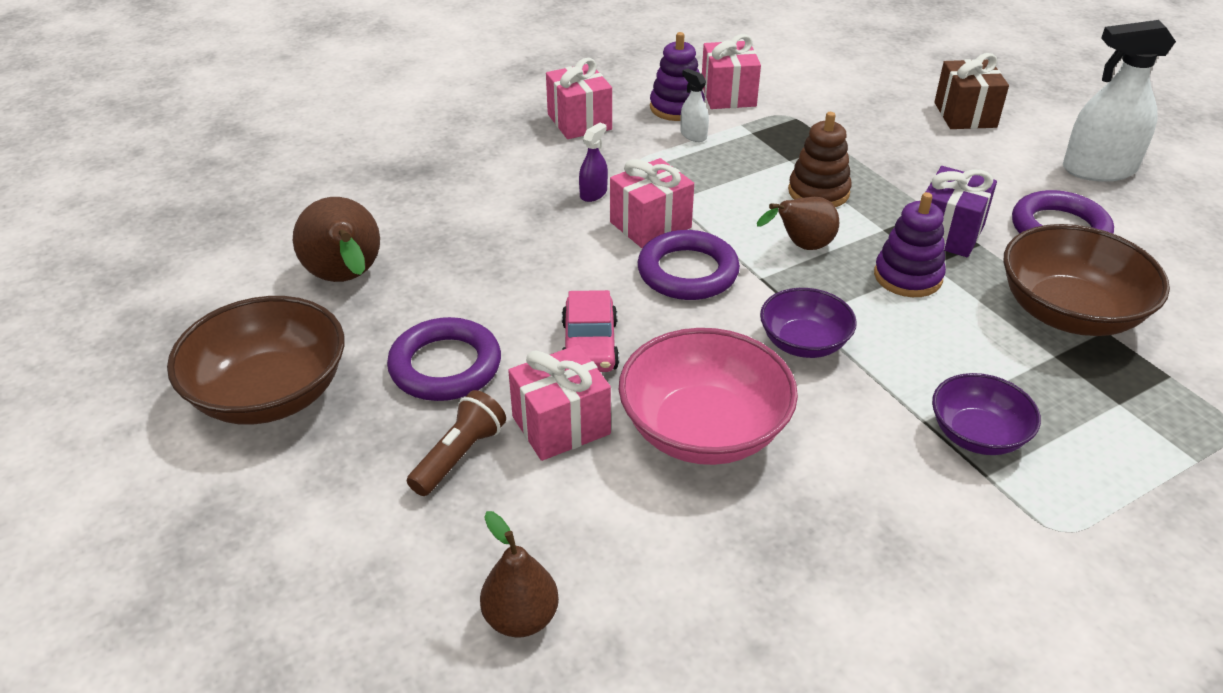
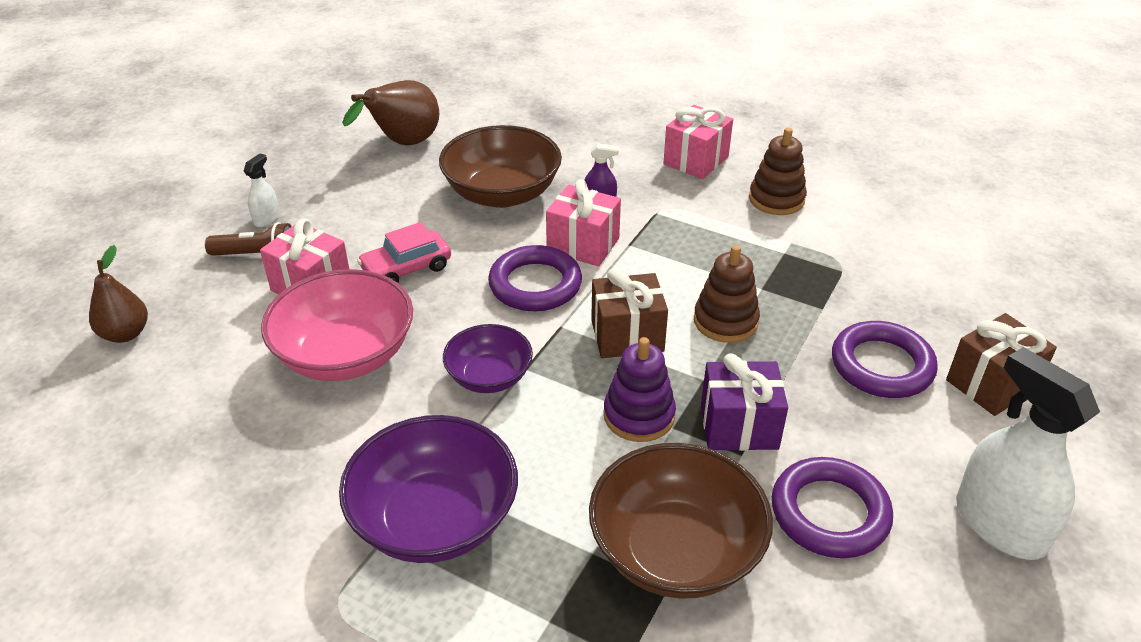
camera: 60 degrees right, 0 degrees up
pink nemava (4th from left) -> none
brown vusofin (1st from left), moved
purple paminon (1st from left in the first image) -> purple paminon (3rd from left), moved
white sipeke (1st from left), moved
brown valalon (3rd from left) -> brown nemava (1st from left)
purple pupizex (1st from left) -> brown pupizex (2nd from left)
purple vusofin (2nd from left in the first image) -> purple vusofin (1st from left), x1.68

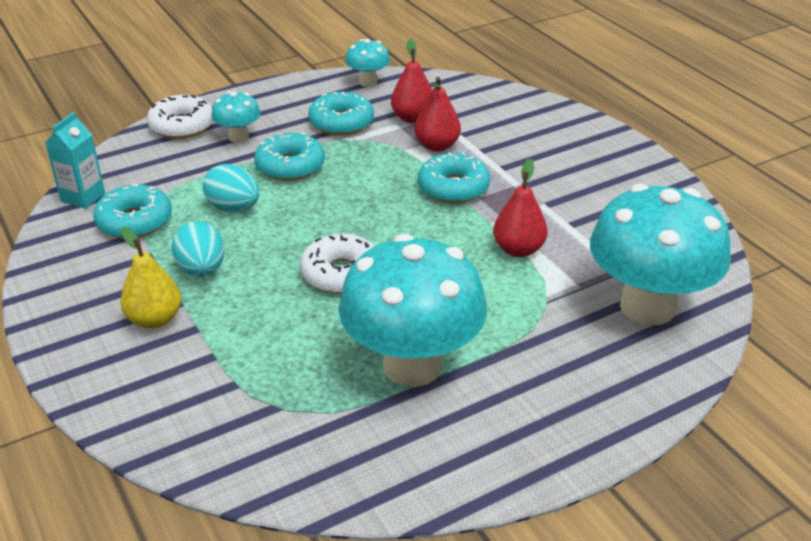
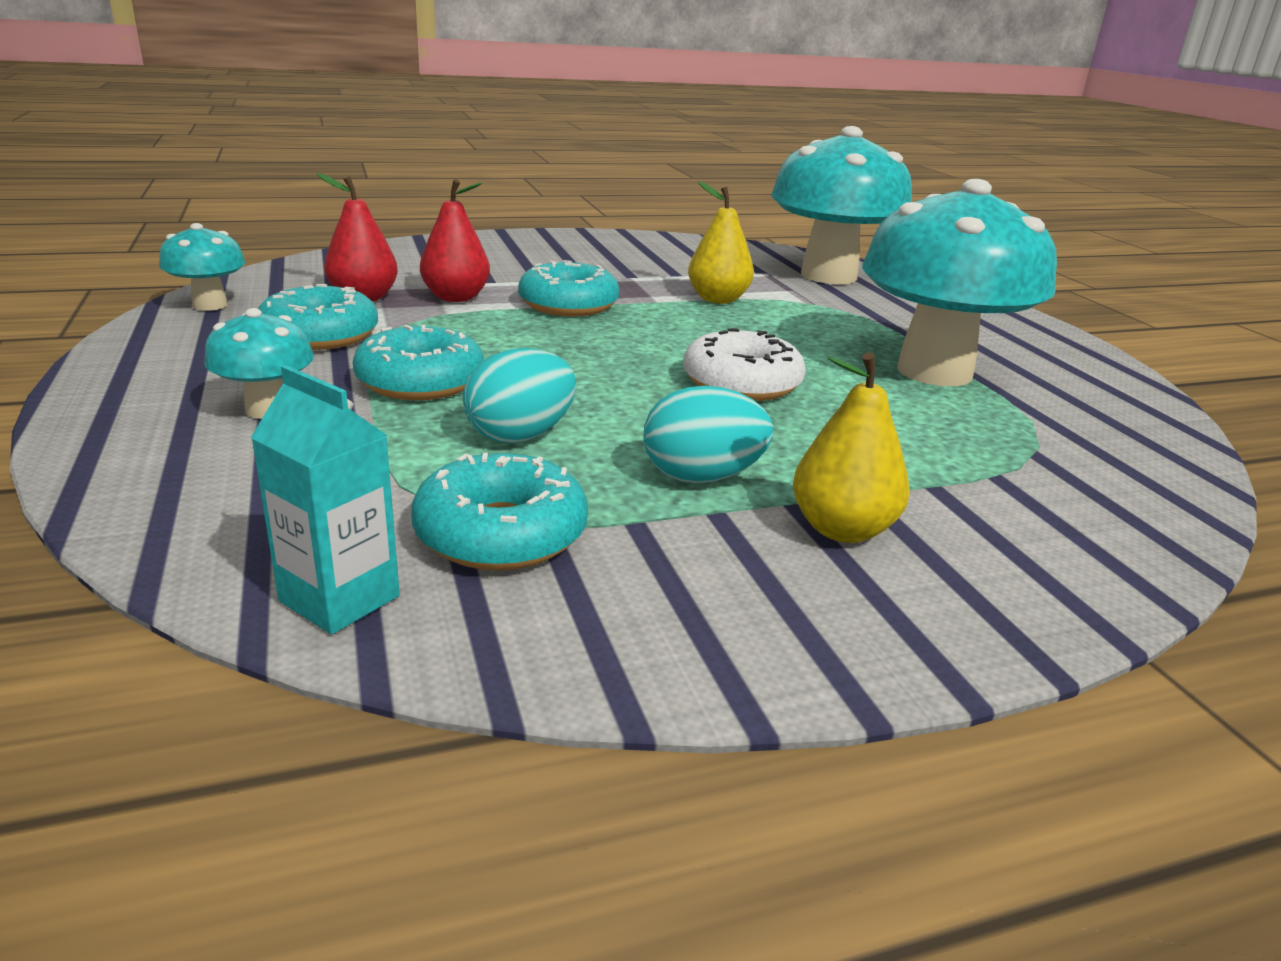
camera: 80 degrees left, 10 degrees down
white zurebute (1st from left) -> none
red valalon (3rd from left) -> yellow valalon (1st from left)

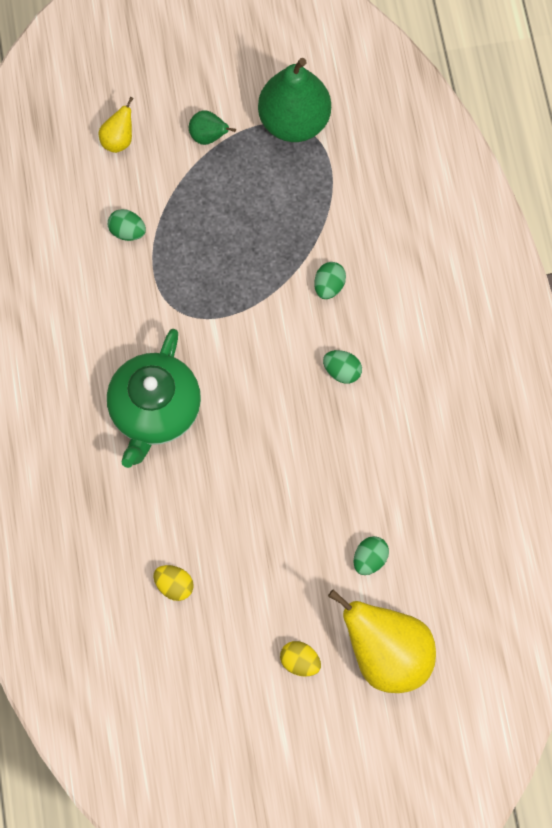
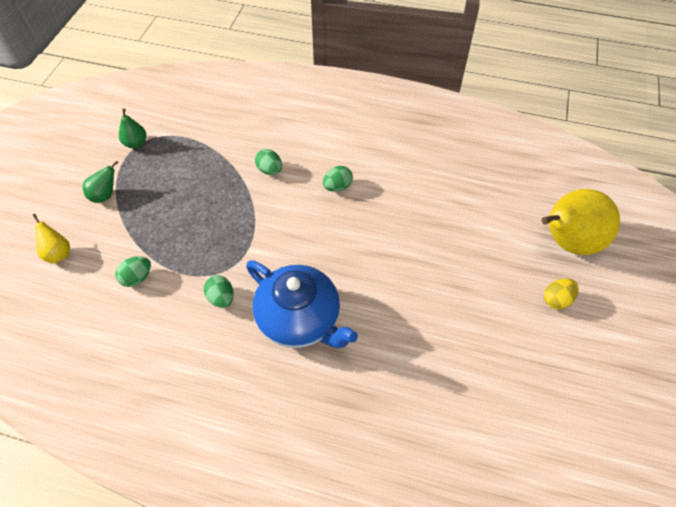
camera: 65 degrees left, 15 degrees down
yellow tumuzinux (1st from left) -> none
green tumuzinux (4th from left in the first image) -> green tumuzinux (2nd from left), moved
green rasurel -> blue rasurel
green valalon (2nd from left), x0.46

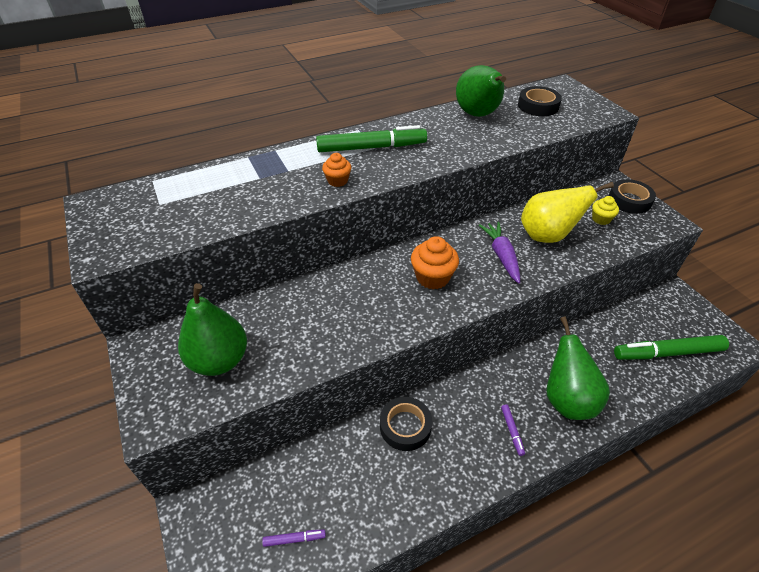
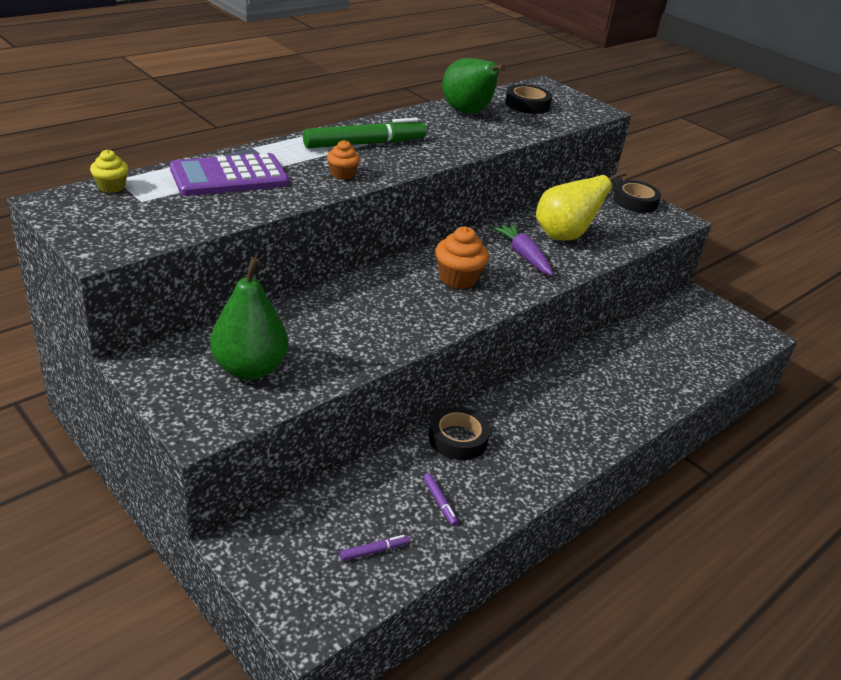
camera: 20 degrees left, 10 degrees down
green valalon (3rd from left) -> none
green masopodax (2nd from left) -> none
none -> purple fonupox
purple masopodax (2nd from left), moved
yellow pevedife, moved

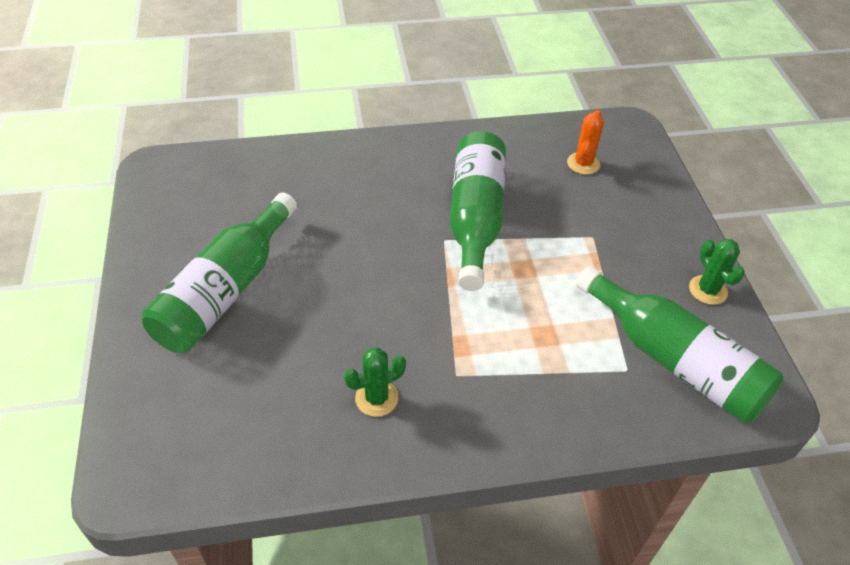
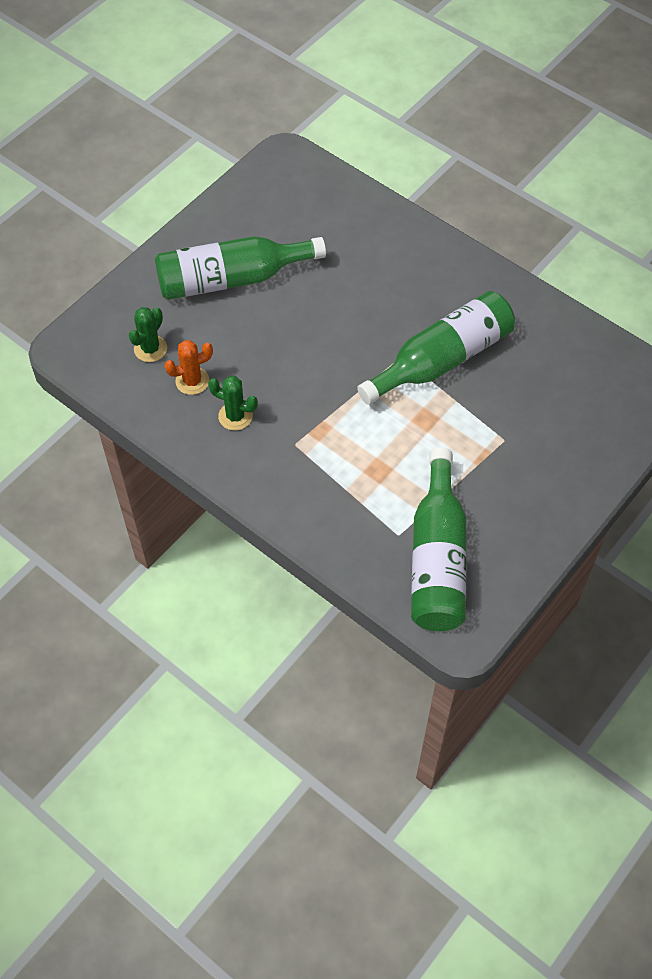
camera: 50 degrees right, 10 degrees up
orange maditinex, moved
green maditinex (2nd from left in the first image) -> green maditinex (1st from left), moved

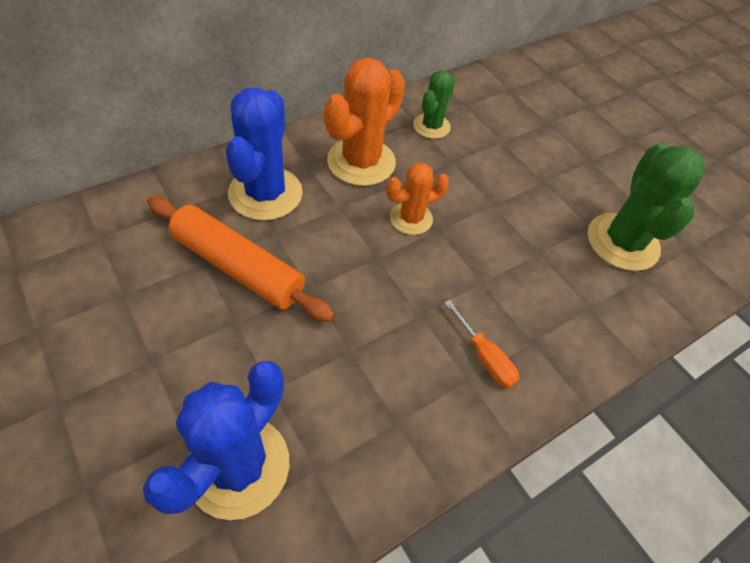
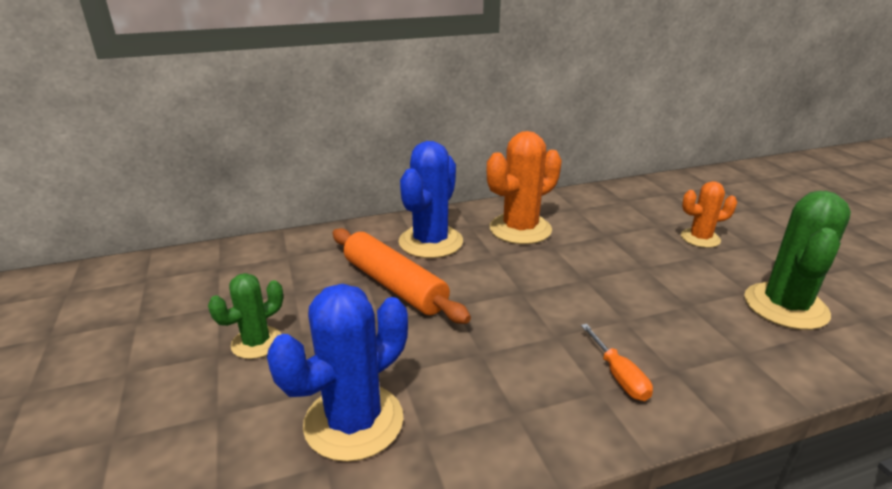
camera: 20 degrees right, 25 degrees down
orange maditinex (2nd from left), moved
green maditinex (1st from left), moved

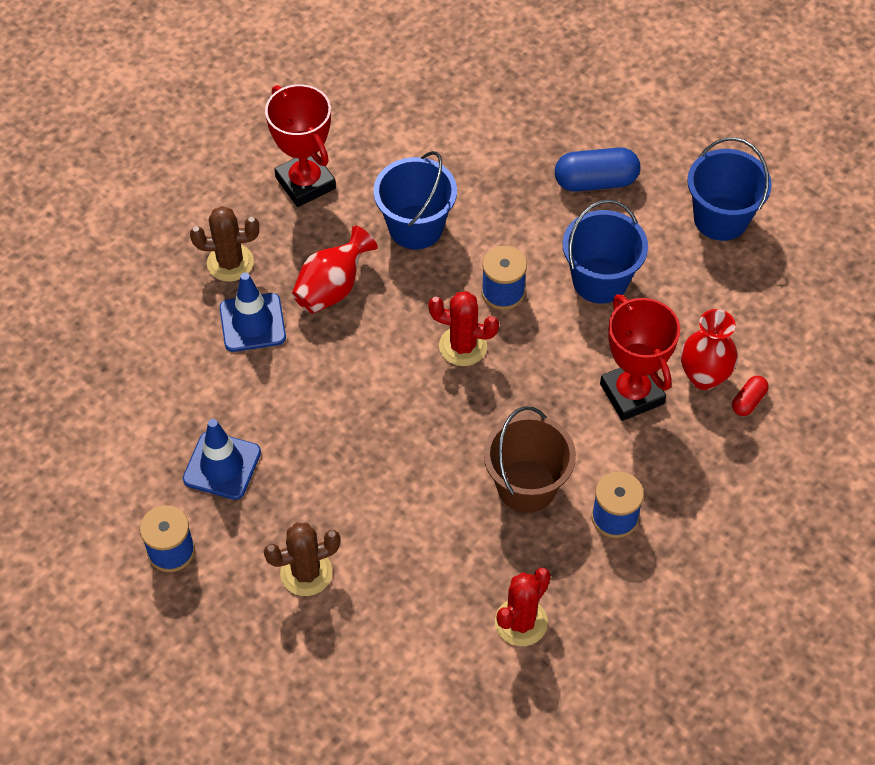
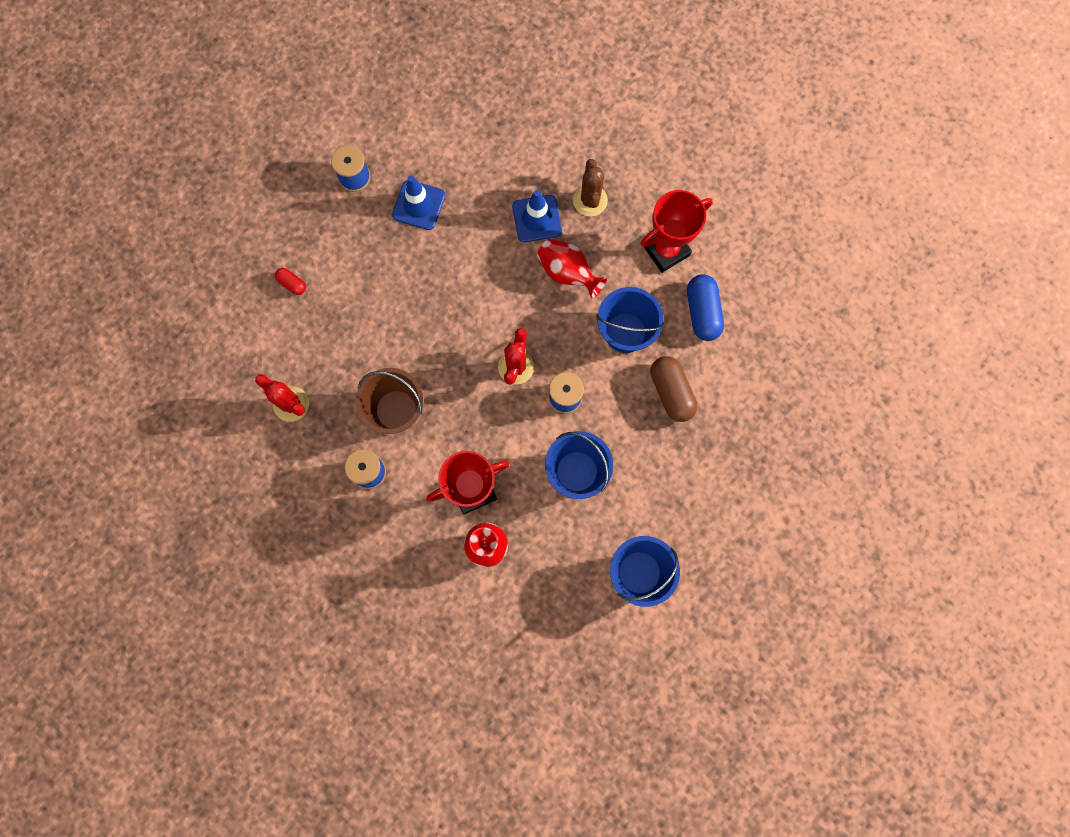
camera: 90 degrees right, 20 degrees up
brown maditinex (2nd from left) -> none
none -> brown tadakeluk
blue tadakeluk, moved
red tadakeluk, moved

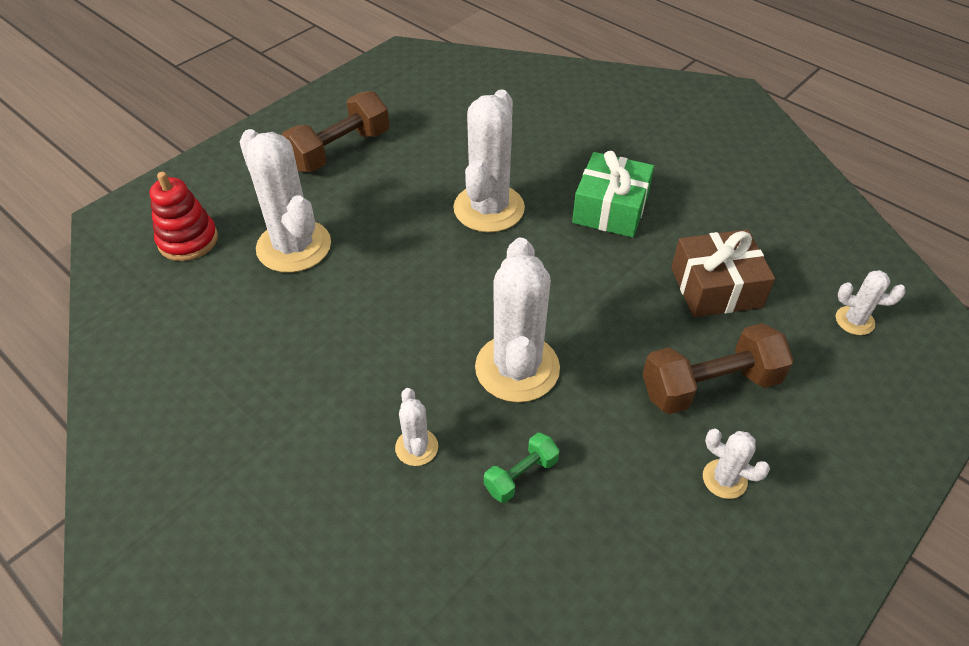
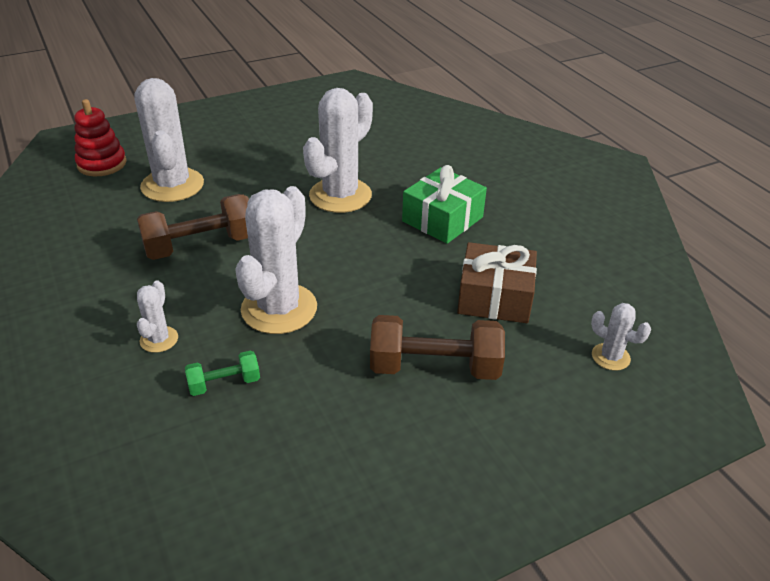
camera: 20 degrees right, 10 degrees down
white maditinex (5th from left) -> none
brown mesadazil (1st from left), moved

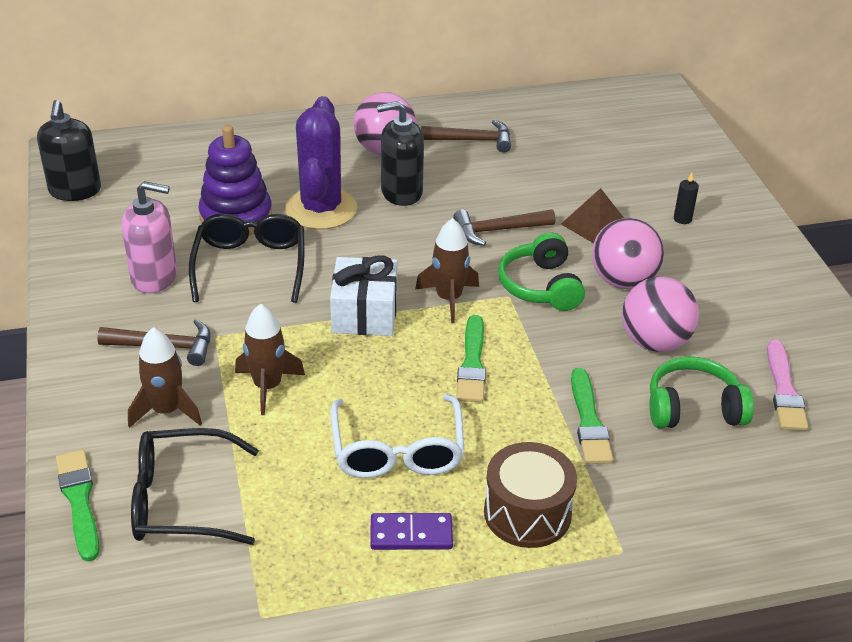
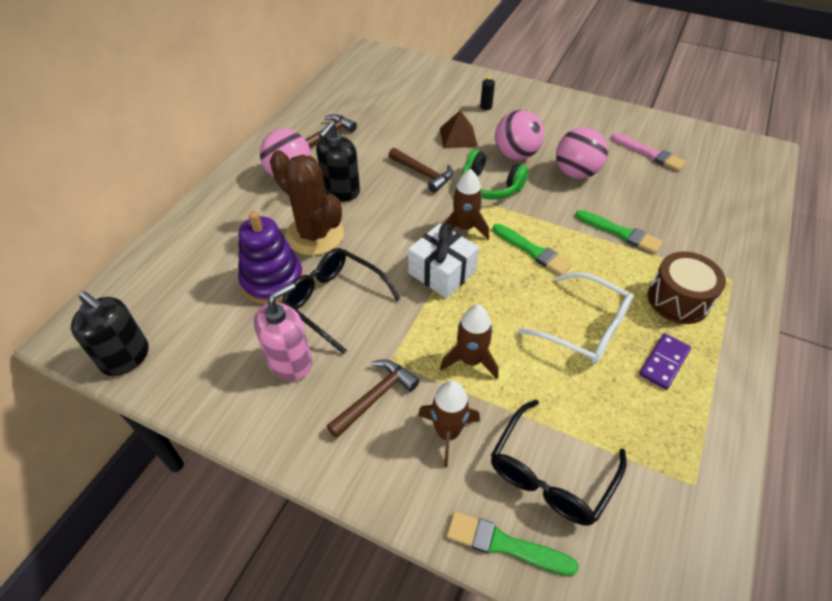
camera: 50 degrees left, 10 degrees up
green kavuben (2nd from left) -> none
purple maditinex -> brown maditinex
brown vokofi (3rd from left), 75 degrees counterclockwise

